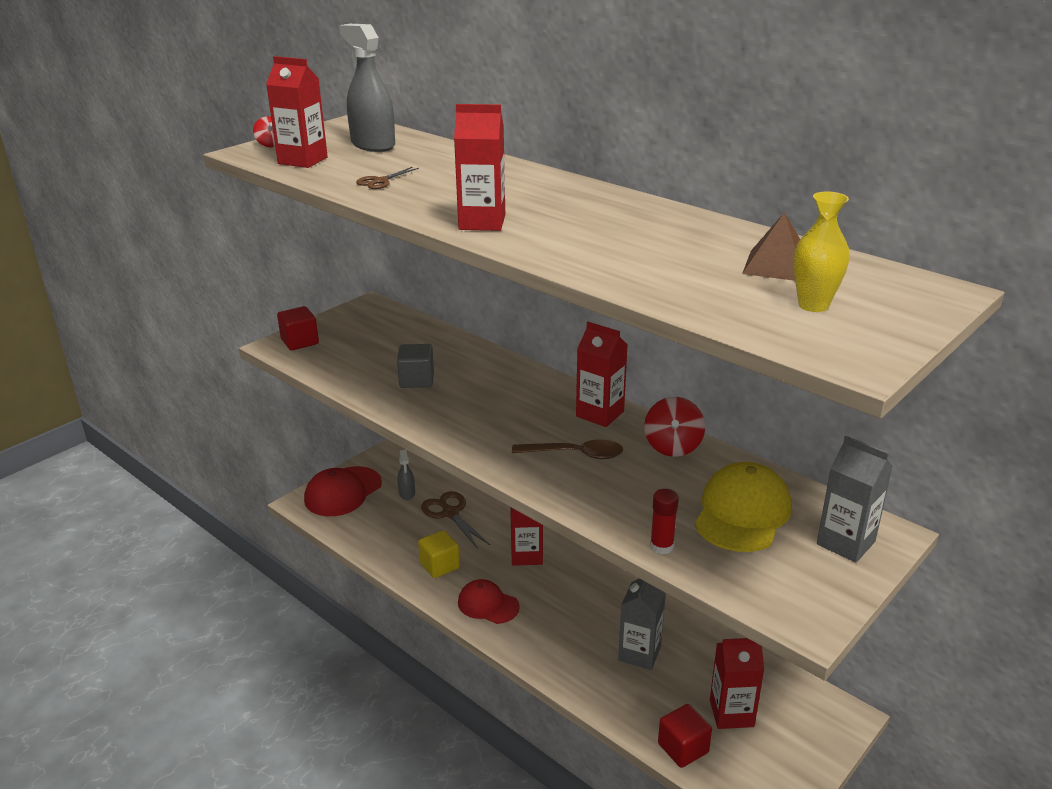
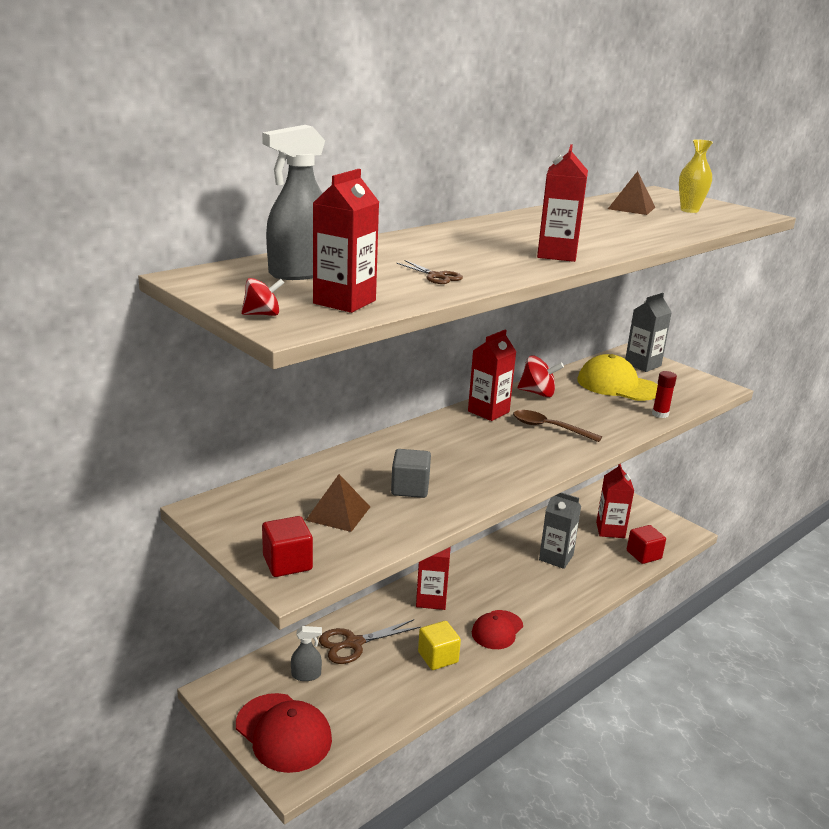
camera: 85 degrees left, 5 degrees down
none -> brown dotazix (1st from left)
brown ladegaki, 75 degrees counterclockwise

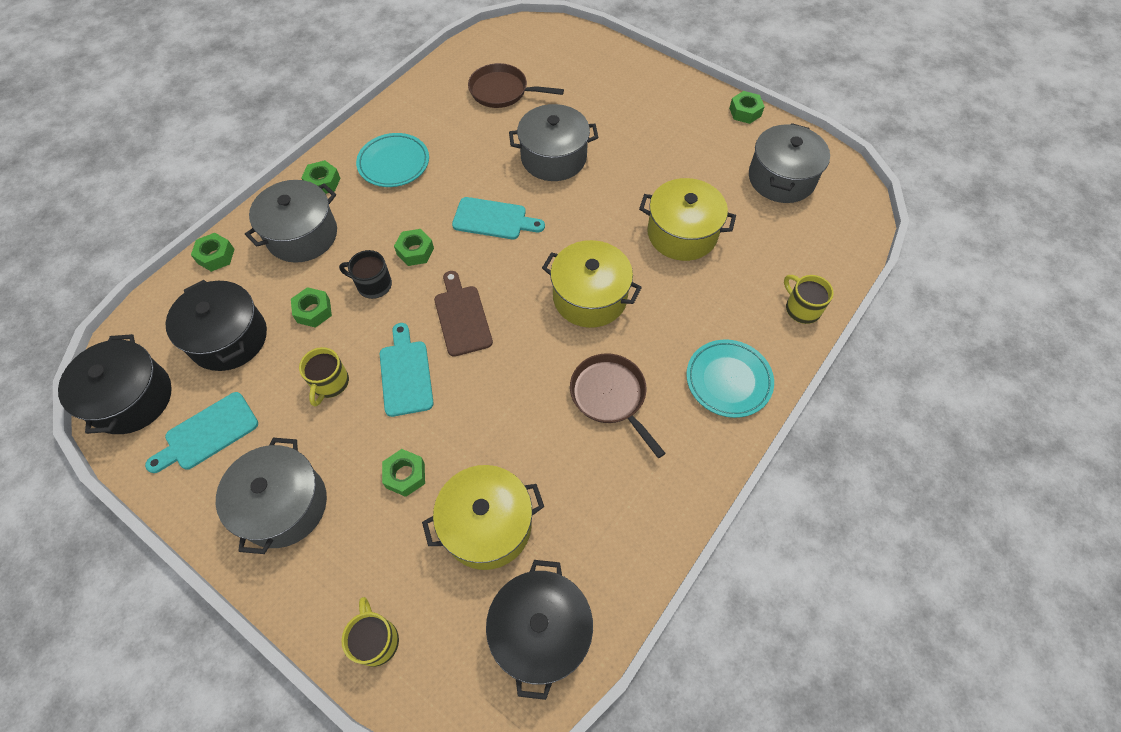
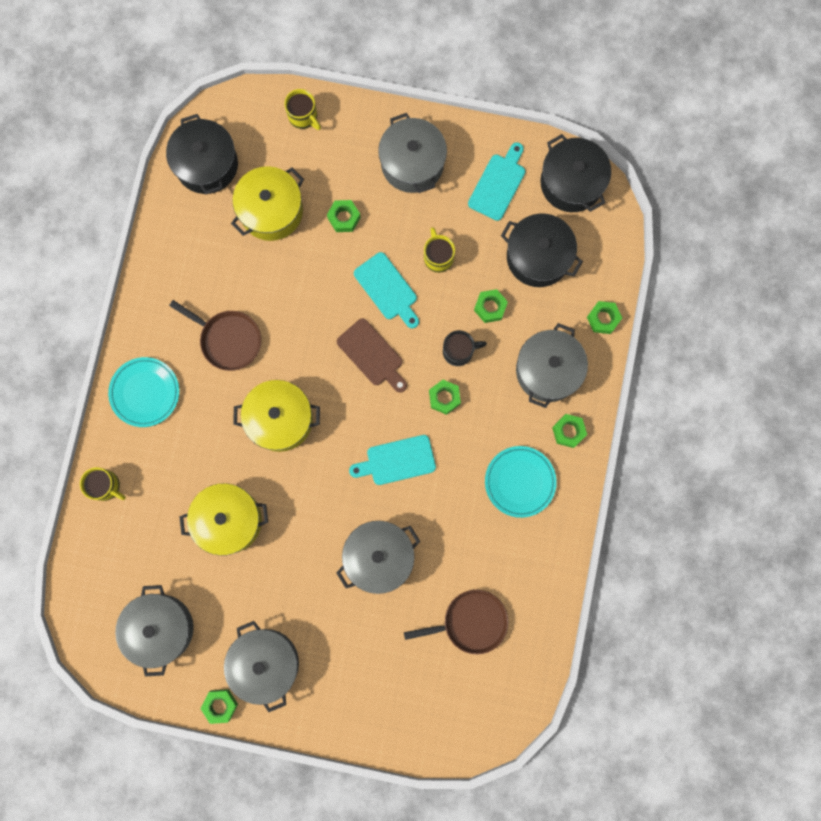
camera: 155 degrees right, 20 degrees up
none -> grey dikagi (2nd from left)

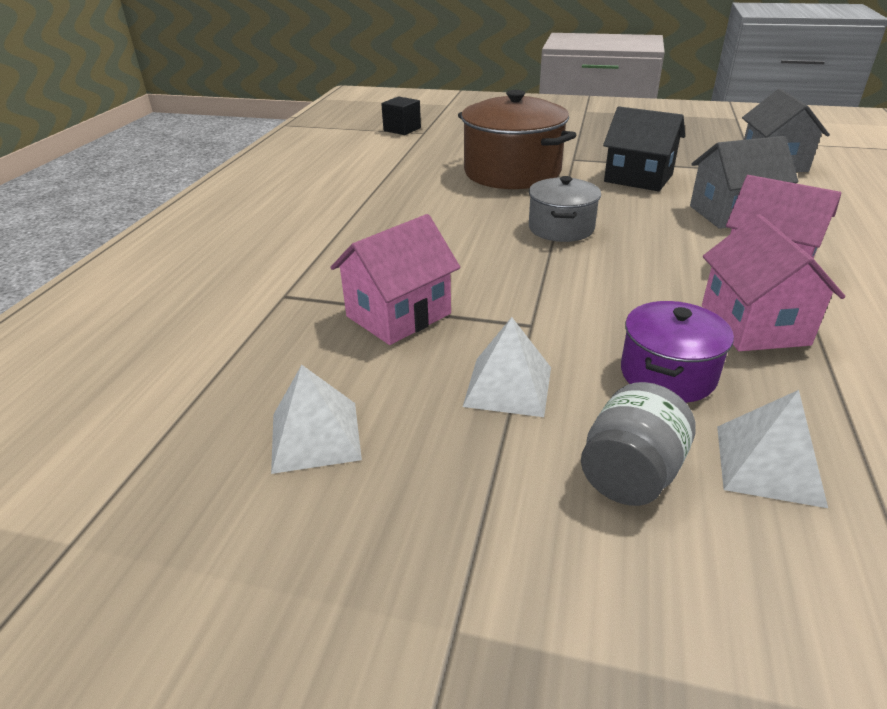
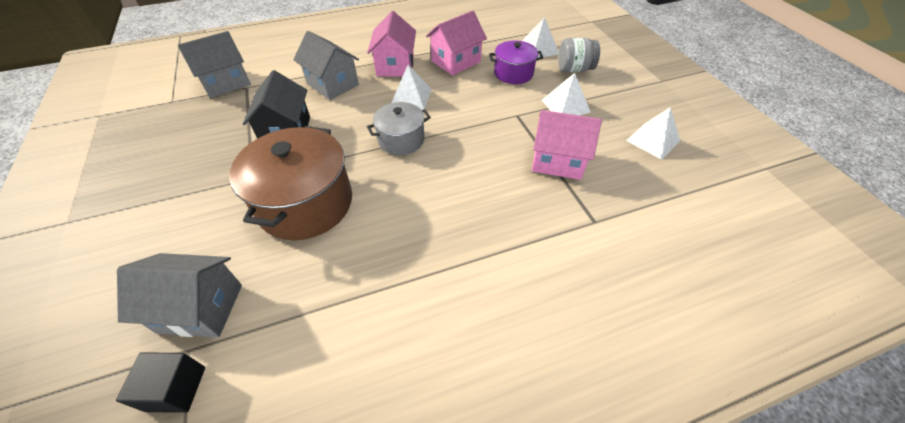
camera: 125 degrees left, 15 degrees up
none -> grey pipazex (1st from left)
none -> white dotazix (1st from left)

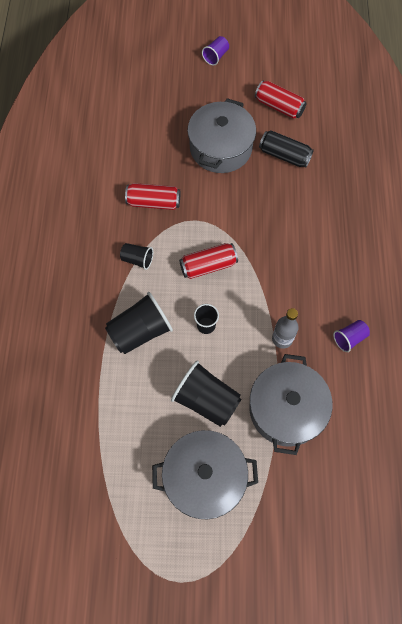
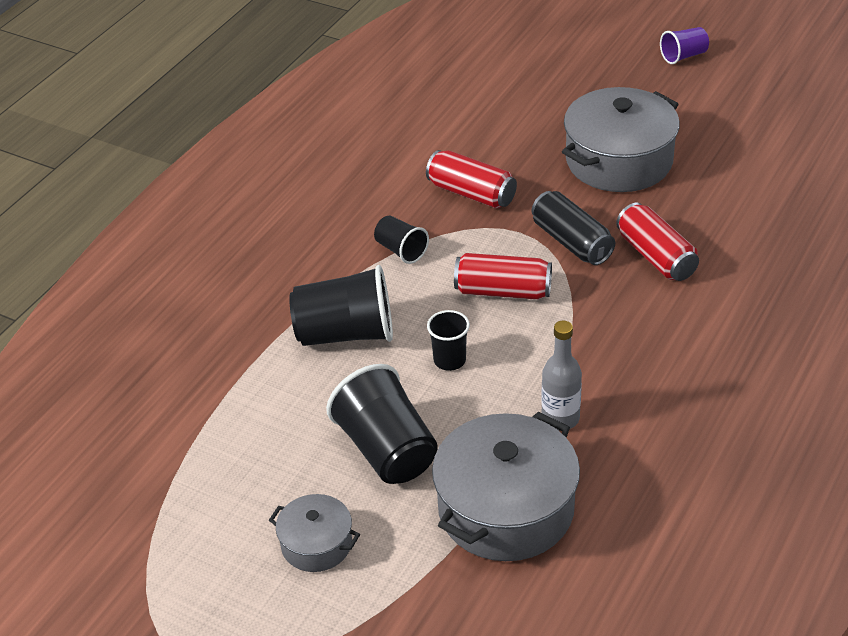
camera: 30 degrees right, 25 degrees down
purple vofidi (2nd from left) -> none
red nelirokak (3rd from left), moved
black nelirokak, moved
grey dikagi (1st from left), x0.52

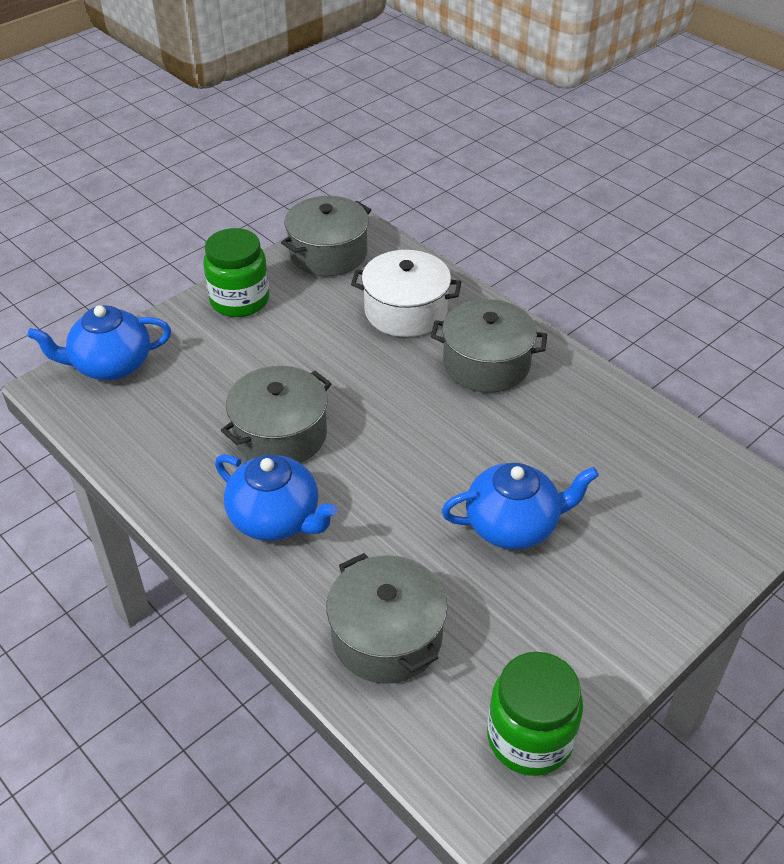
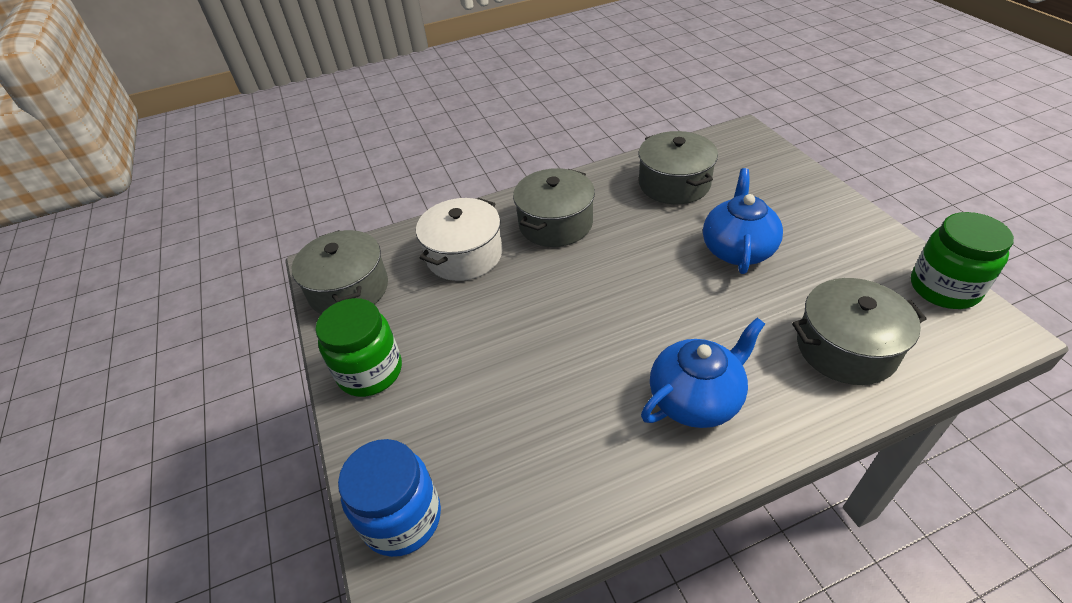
camera: 65 degrees left, 0 degrees up
grey dikagi (1st from left in the first image) -> grey dikagi (3rd from left), moved
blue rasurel (1st from left) -> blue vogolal

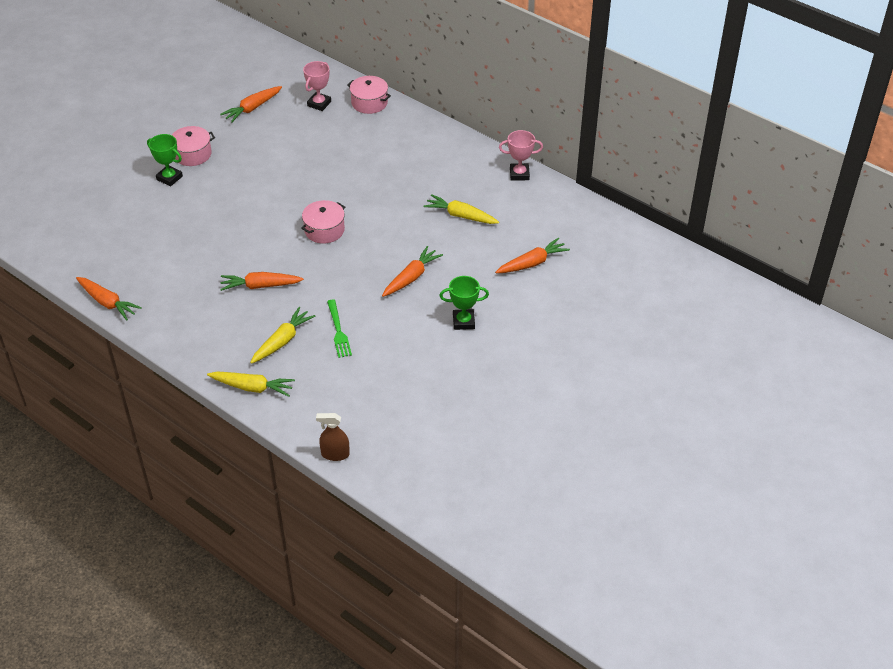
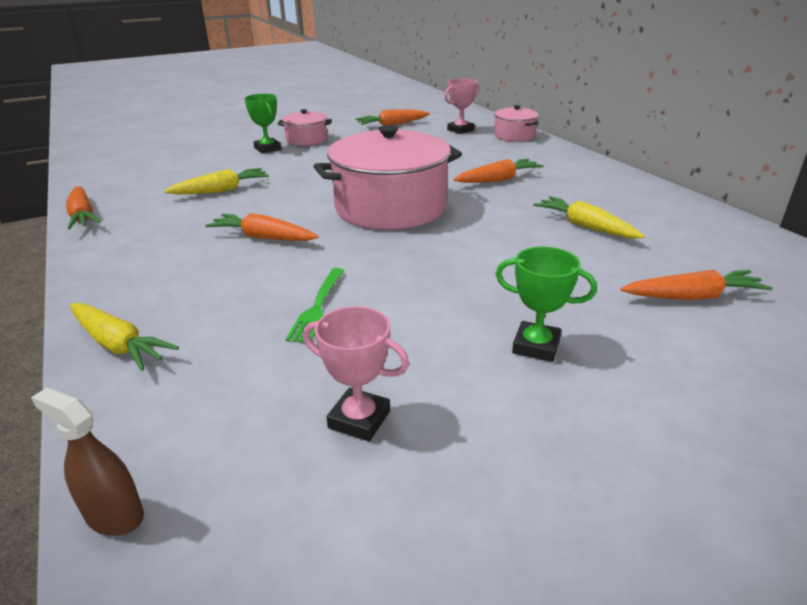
camera: 25 degrees right, 15 degrees down
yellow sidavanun (2nd from left), moved
orange sidavanun (4th from left), moved
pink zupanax (2nd from left in the first image) -> pink zupanax (1st from left), moved
pink dikagi (2nd from left), x2.04

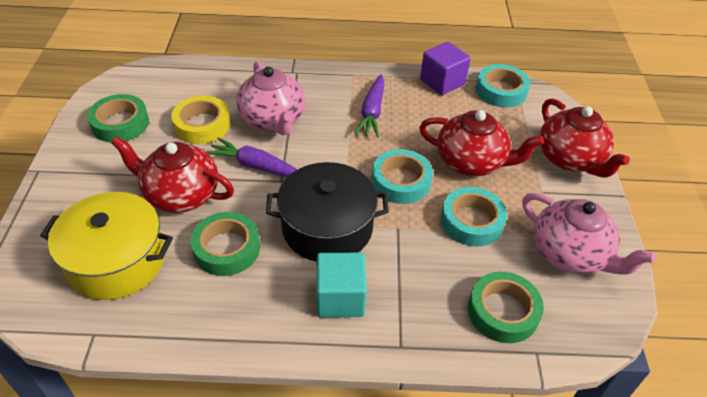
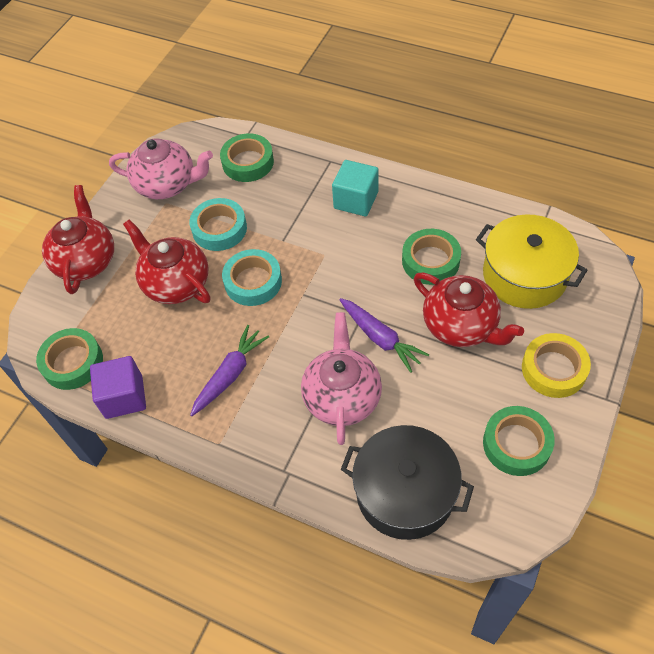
camera: 150 degrees left, 10 degrees up
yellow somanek, moved
black dikagi, moved
turquoise somanek (3rd from left) -> green somanek (1st from left)
pink rasurel (2nd from left in the first image) -> pink rasurel (1st from left), 120 degrees clockwise

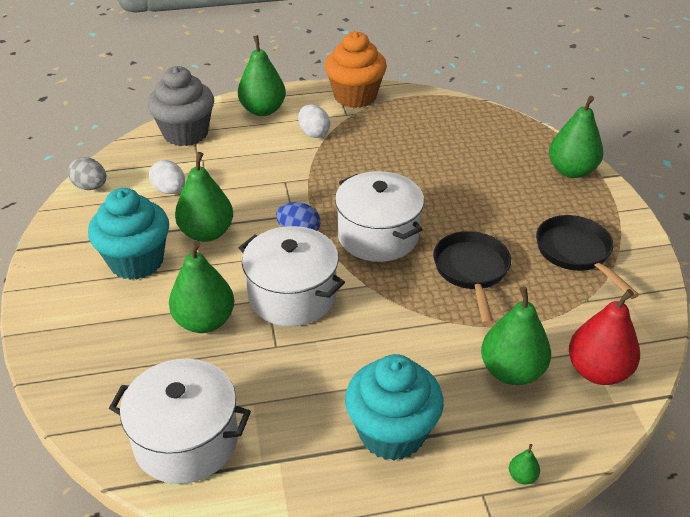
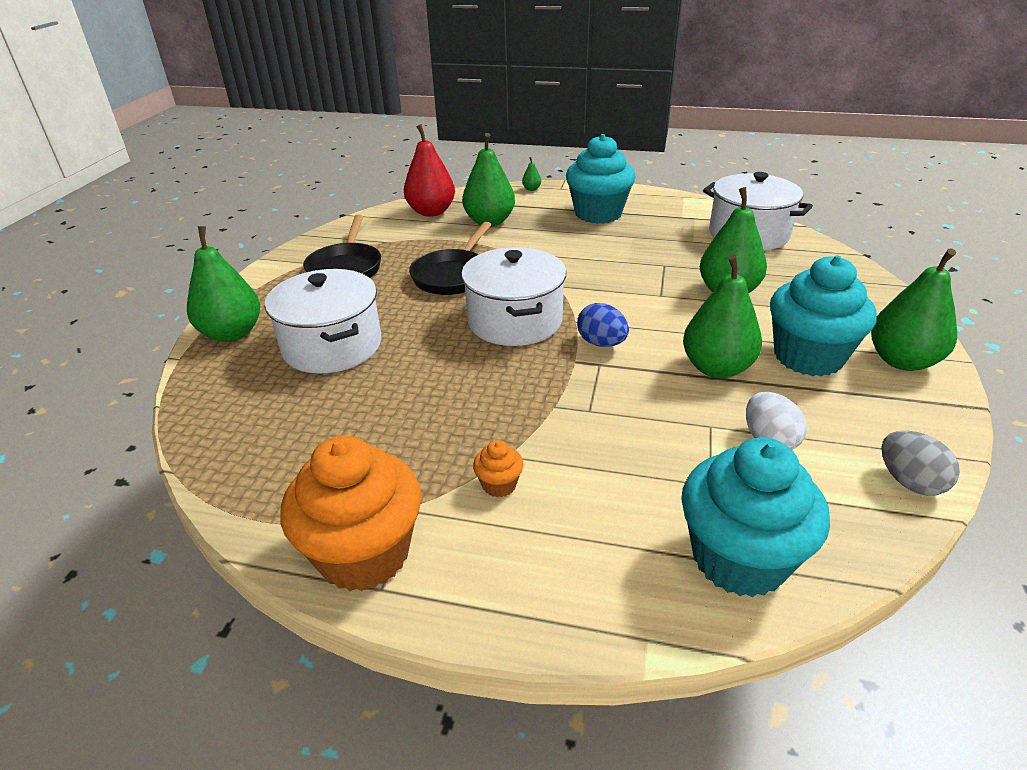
camera: 155 degrees left, 5 degrees down
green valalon (3rd from left in the first image) -> green valalon (6th from left), moved
white dikagi (2nd from left in the first image) -> white dikagi (1st from left), moved
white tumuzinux (2nd from left) -> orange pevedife (2nd from left)
grey pevedife -> turquoise pevedife (2nd from left)

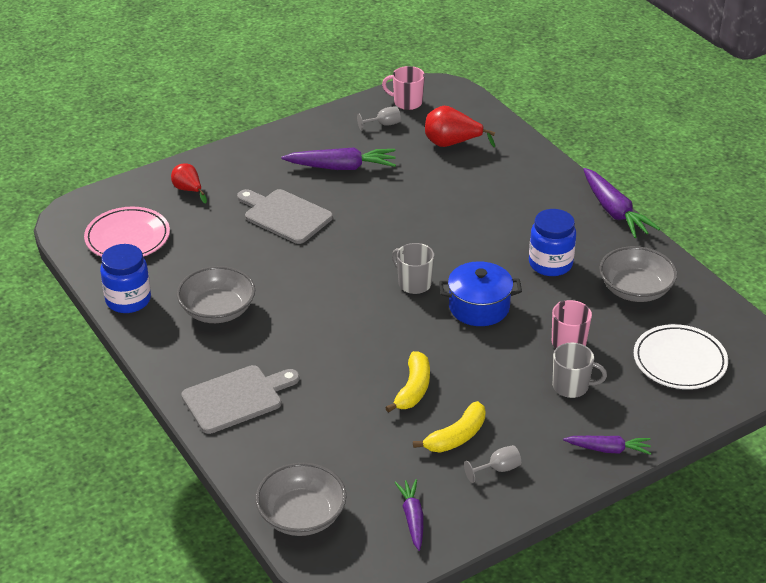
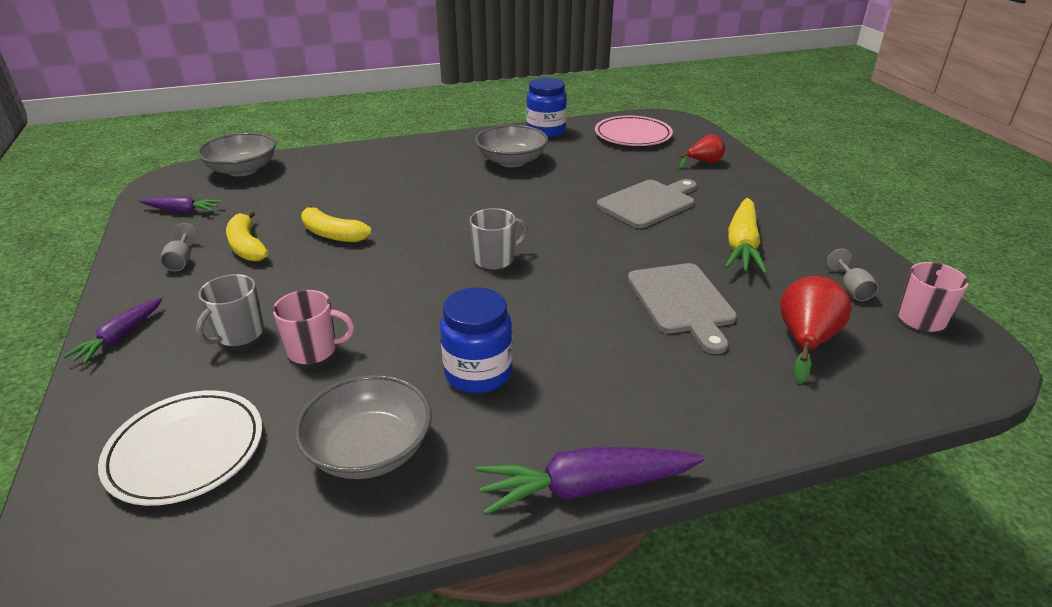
camera: 105 degrees right, 5 degrees down
blue dikagi -> none
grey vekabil (1st from left in the first image) -> grey vekabil (2nd from left), moved
purple sidavanun (1st from left) -> yellow sidavanun

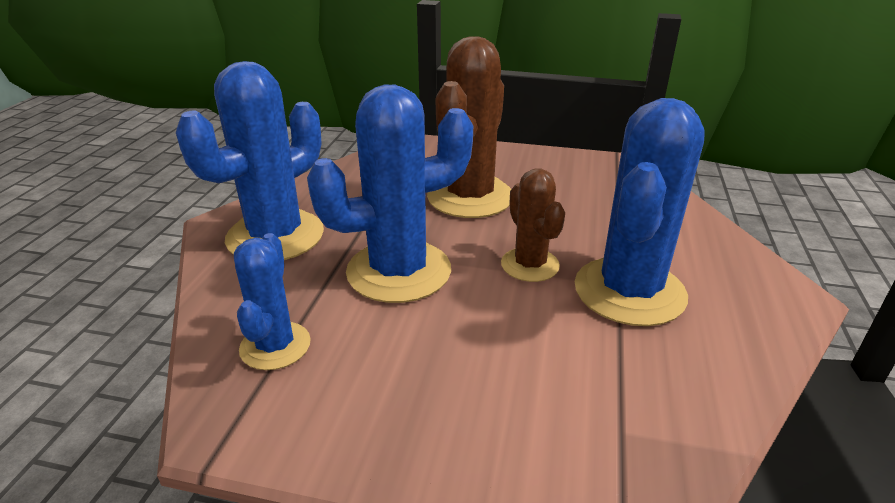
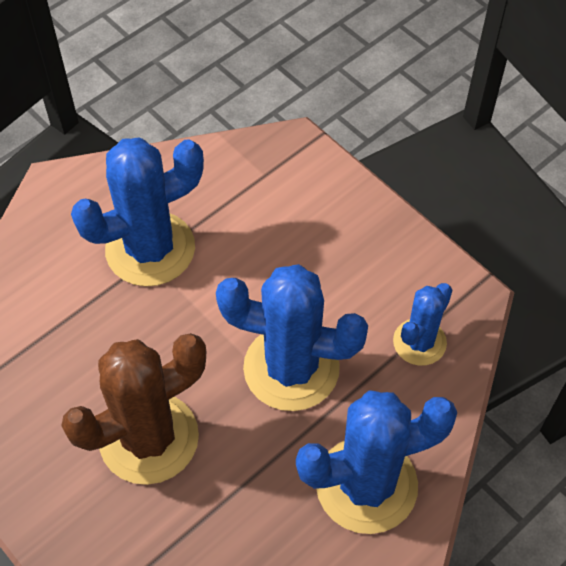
camera: 145 degrees left, 25 degrees up
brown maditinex (2nd from left) -> none

